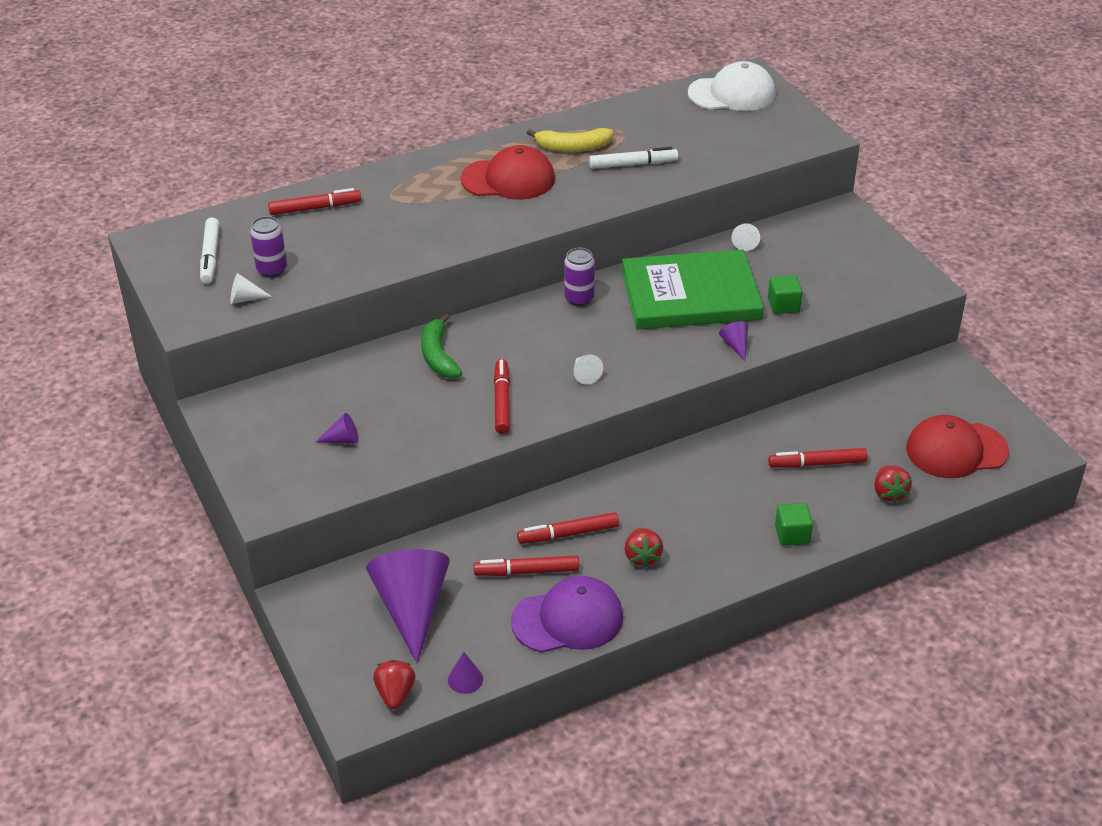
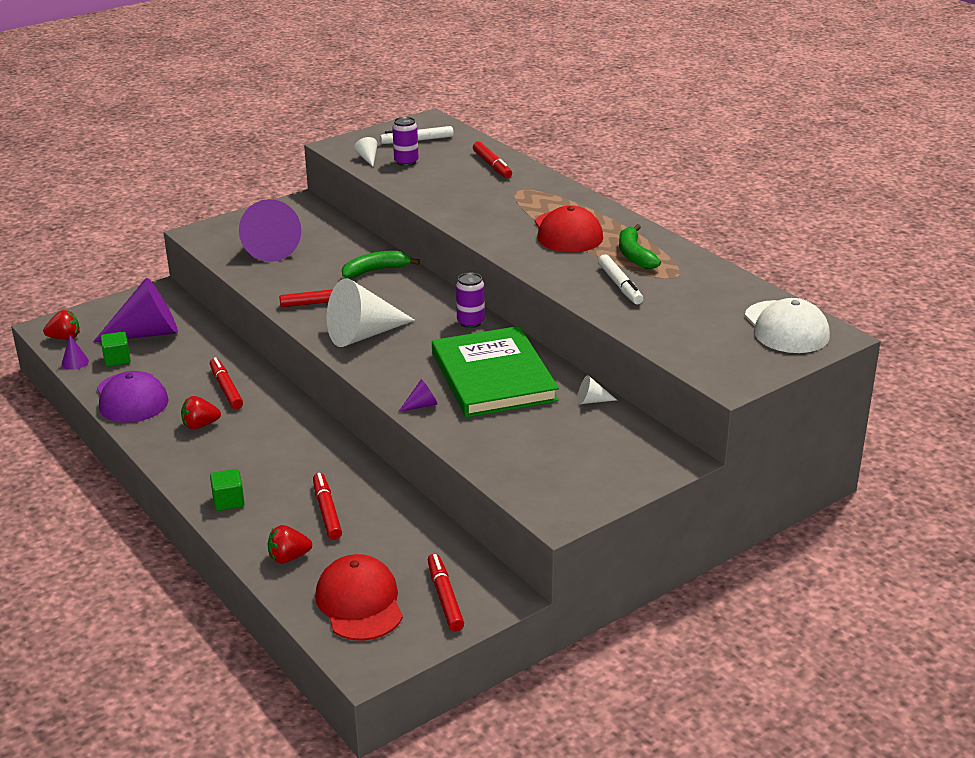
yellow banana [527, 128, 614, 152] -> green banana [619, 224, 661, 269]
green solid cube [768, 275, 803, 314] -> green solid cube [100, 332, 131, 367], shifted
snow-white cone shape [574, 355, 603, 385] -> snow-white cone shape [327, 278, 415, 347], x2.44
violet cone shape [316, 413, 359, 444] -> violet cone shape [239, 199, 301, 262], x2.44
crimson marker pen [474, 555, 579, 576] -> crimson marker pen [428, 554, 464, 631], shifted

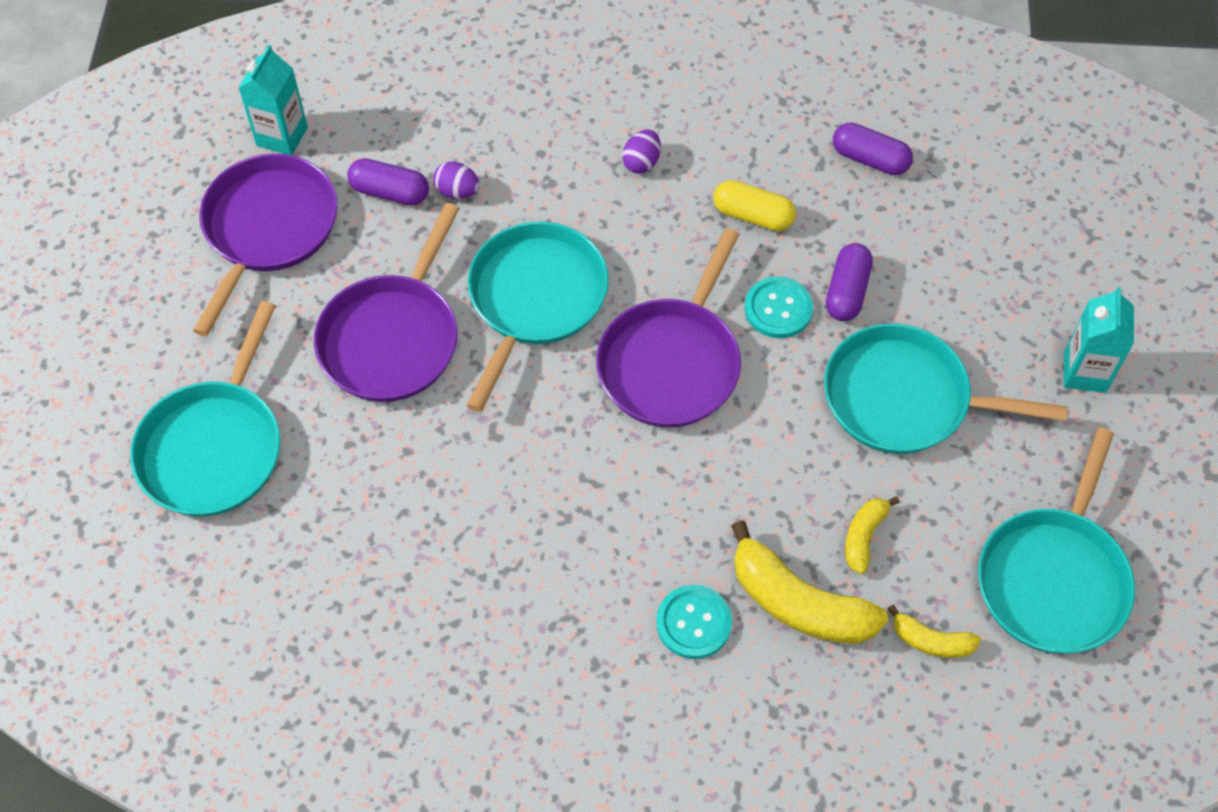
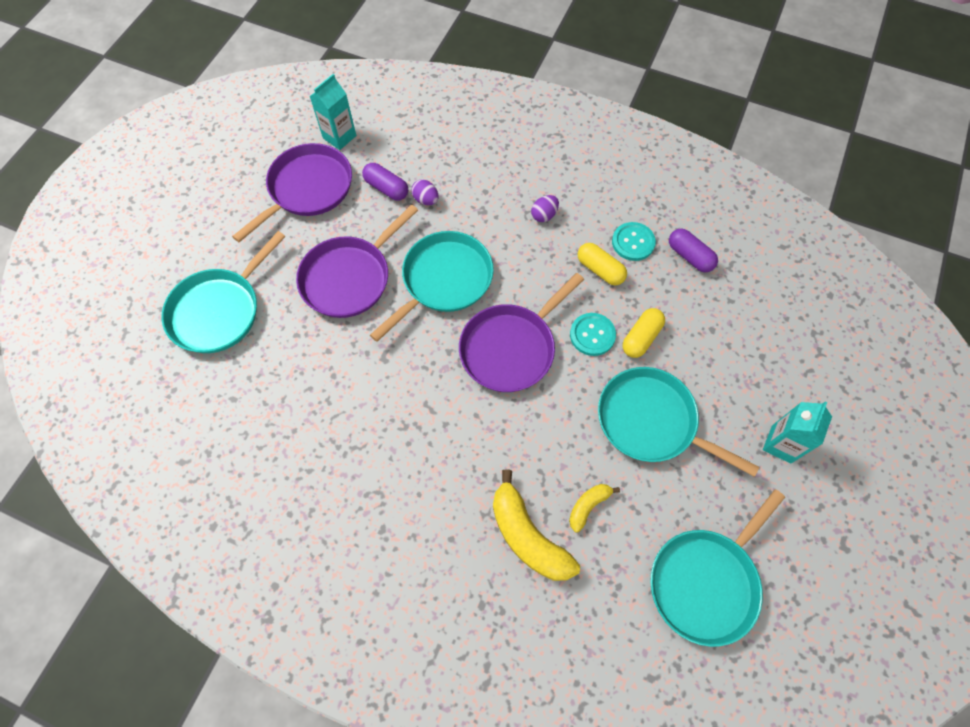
violet pill [826, 243, 873, 321] -> yellow pill [623, 308, 665, 358]
aqua button [656, 585, 732, 659] -> aqua button [612, 222, 656, 261], shifted
yellow banana [888, 605, 981, 658] -> none

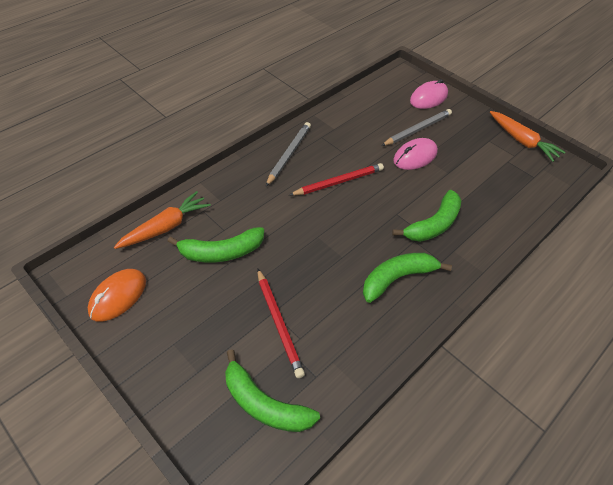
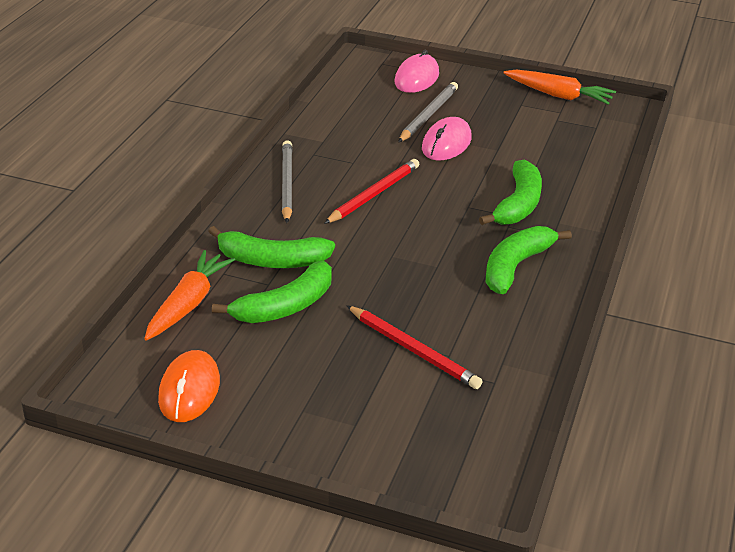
green banana [225, 350, 320, 432] -> green banana [208, 226, 335, 268], shifted

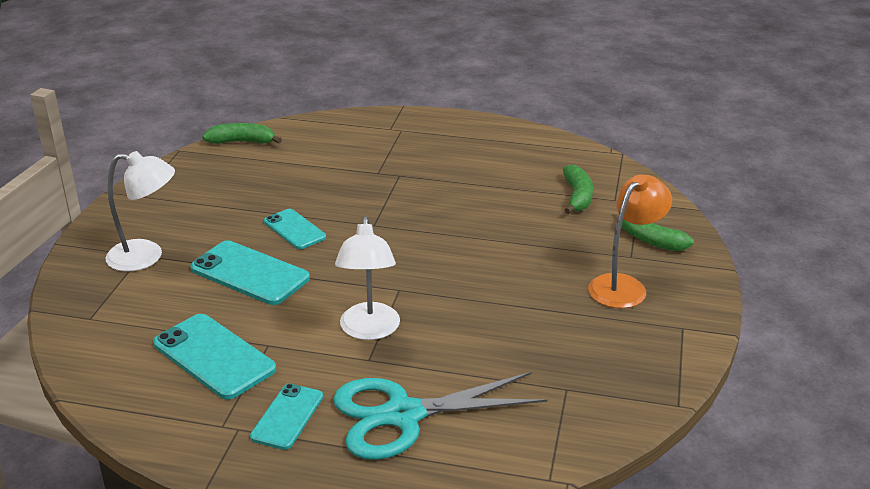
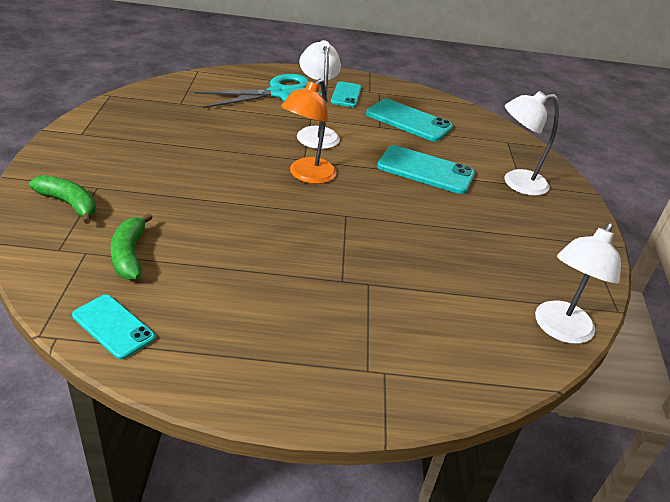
green banana [203, 123, 282, 144] -> snow-white lamp [535, 223, 621, 344]
orange lamp [588, 175, 672, 308] -> orange lamp [281, 79, 337, 184], shifted
aqua phone [264, 209, 326, 249] -> aqua phone [72, 295, 155, 359], shifted

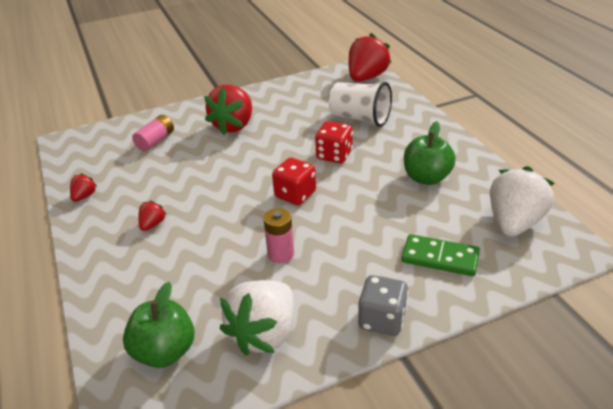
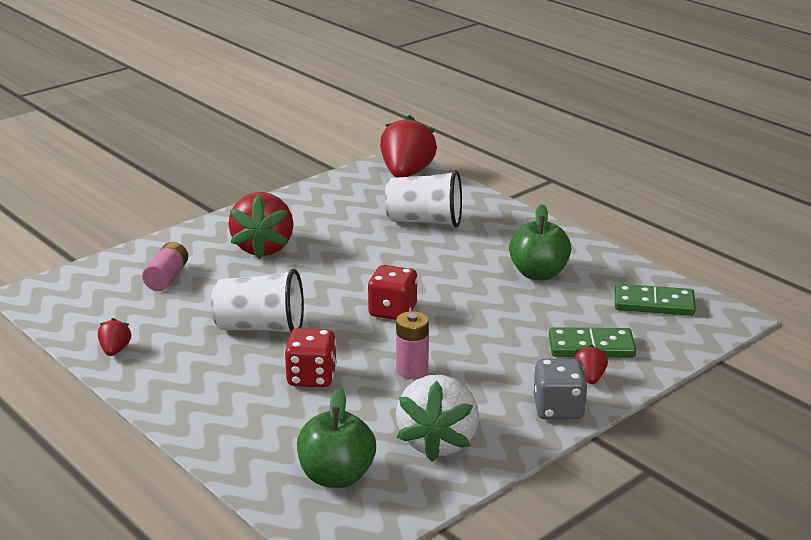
crimson dice [315, 121, 353, 163] -> crimson dice [284, 328, 337, 387], shifted
snow-white strawberry [490, 166, 555, 237] -> green domino tile [615, 284, 696, 316]
crimson strawberry [138, 201, 167, 231] -> crimson strawberry [574, 345, 608, 384], shifted
none -> snow-white tumbler [211, 269, 304, 333]

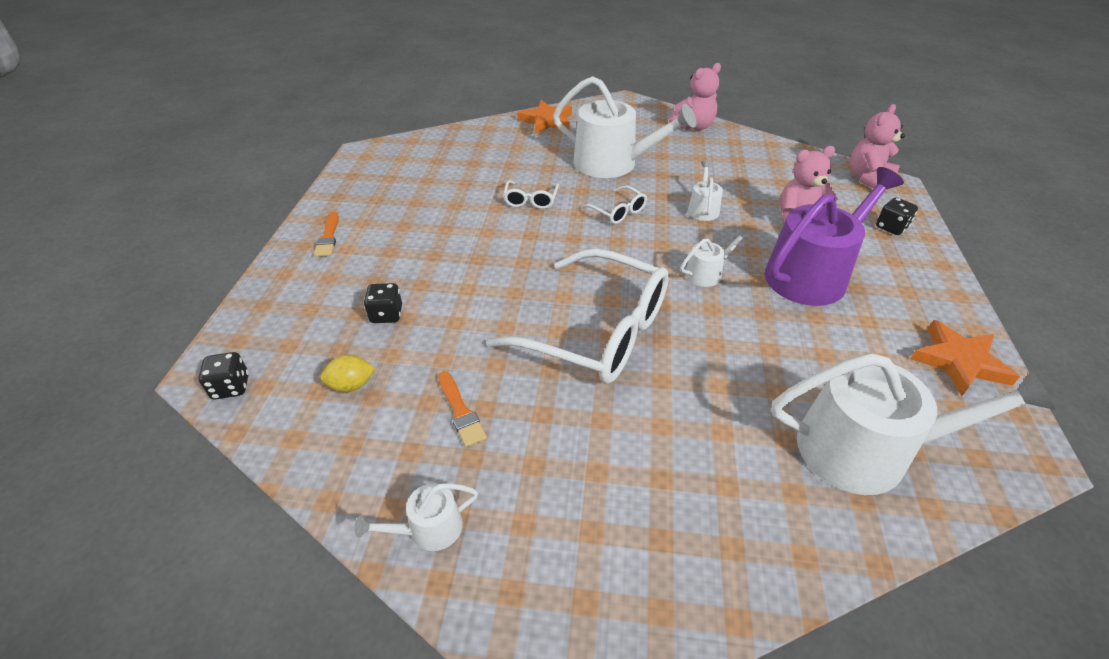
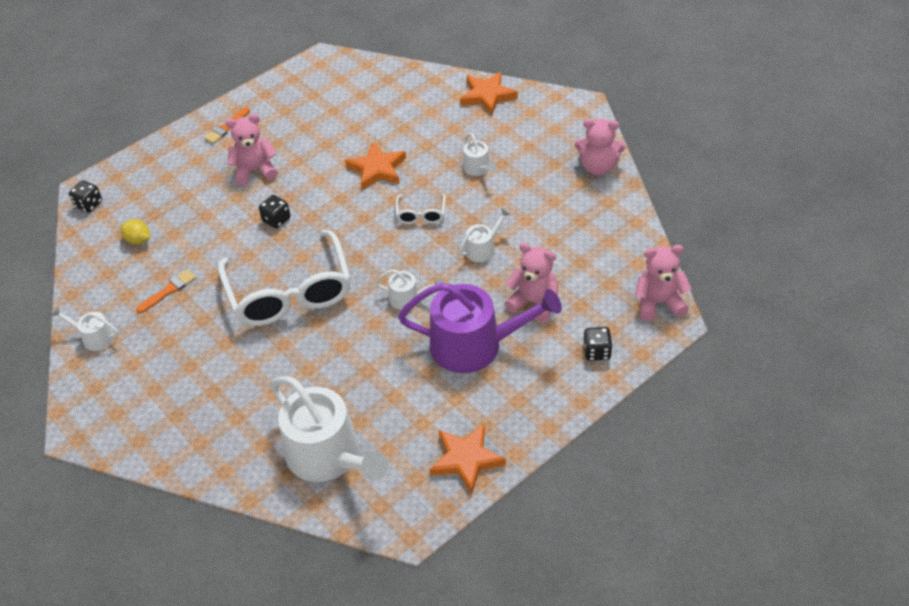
snow-white watering pot [553, 76, 697, 178] -> snow-white watering pot [463, 133, 496, 176], x0.46
snow-white eyeglasses [503, 180, 559, 209] -> orange star shape [345, 142, 406, 190]
jet-black dice [364, 283, 402, 323] -> jet-black dice [259, 195, 291, 229], shifted
orange paintbrush [438, 371, 487, 447] -> orange paintbrush [136, 269, 196, 313], 150 degrees counterclockwise
none -> pink teddy bear [225, 114, 278, 186]

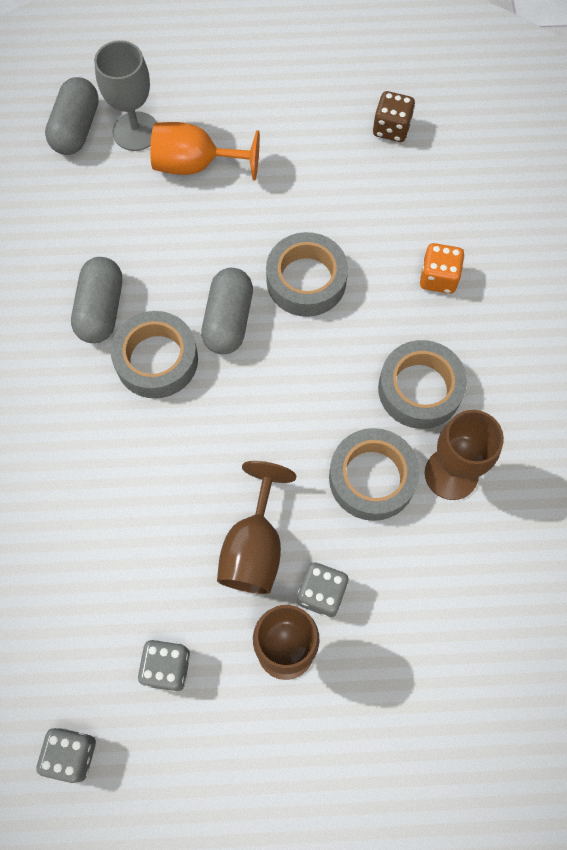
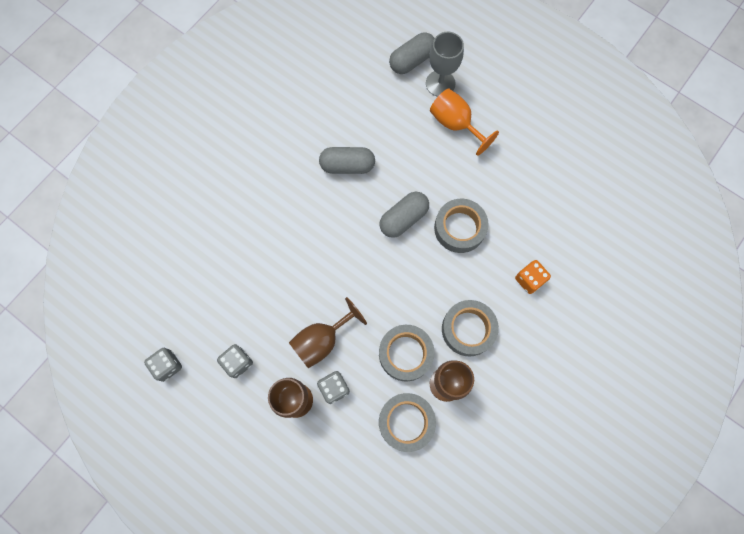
brown dice [373, 91, 415, 142] -> none
grey pill [71, 257, 122, 343] -> grey pill [319, 147, 375, 174], 45 degrees clockwise
grey sticky tape [111, 311, 198, 399] -> grey sticky tape [379, 393, 436, 452], shifted

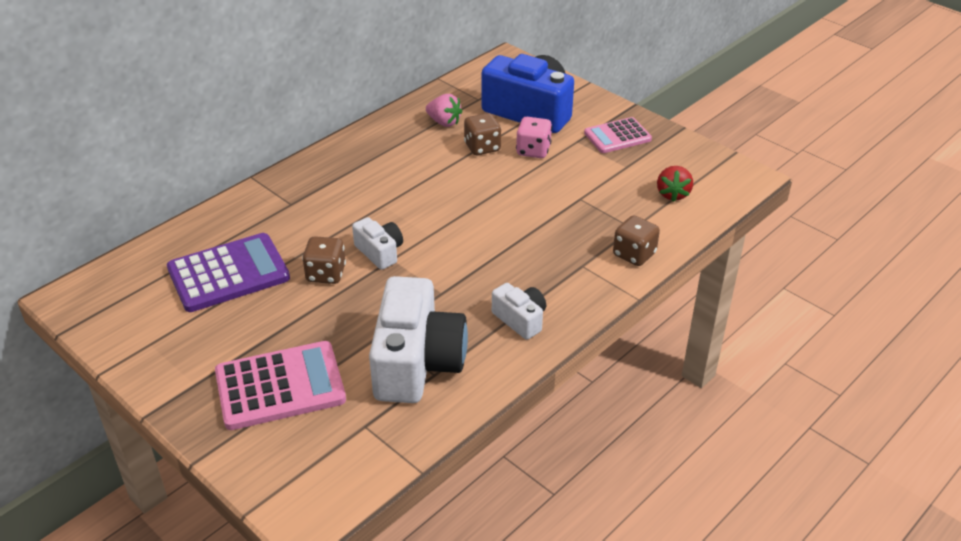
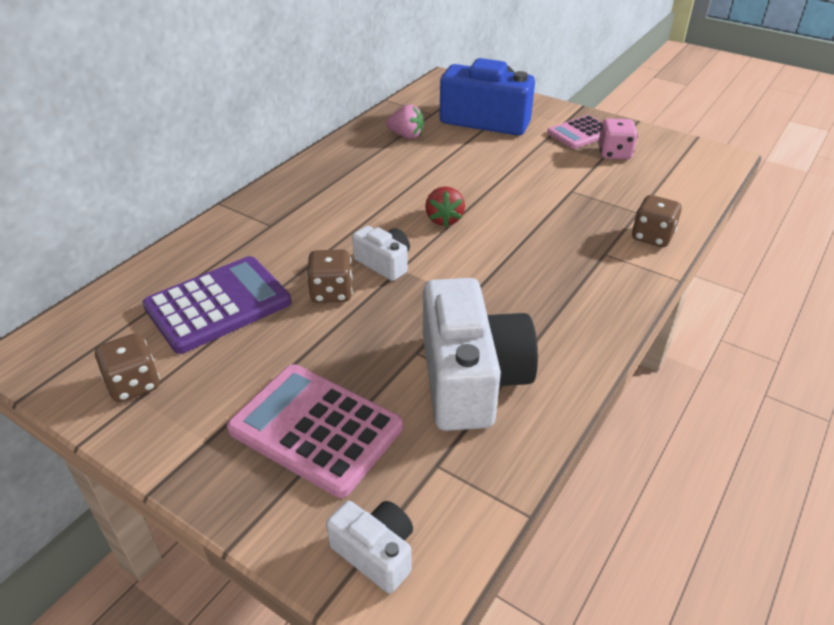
brown dice [464, 113, 501, 155] -> brown dice [95, 333, 160, 403], shifted
pink dice [516, 117, 552, 158] -> pink dice [598, 118, 638, 159], shifted
crimson strawberry [657, 166, 693, 202] -> crimson strawberry [425, 187, 465, 227], shifted
snow-white camera [492, 283, 546, 340] -> snow-white camera [326, 501, 413, 594], shifted
pink pocket calculator [215, 341, 346, 430] -> pink pocket calculator [227, 364, 403, 498], 120 degrees counterclockwise

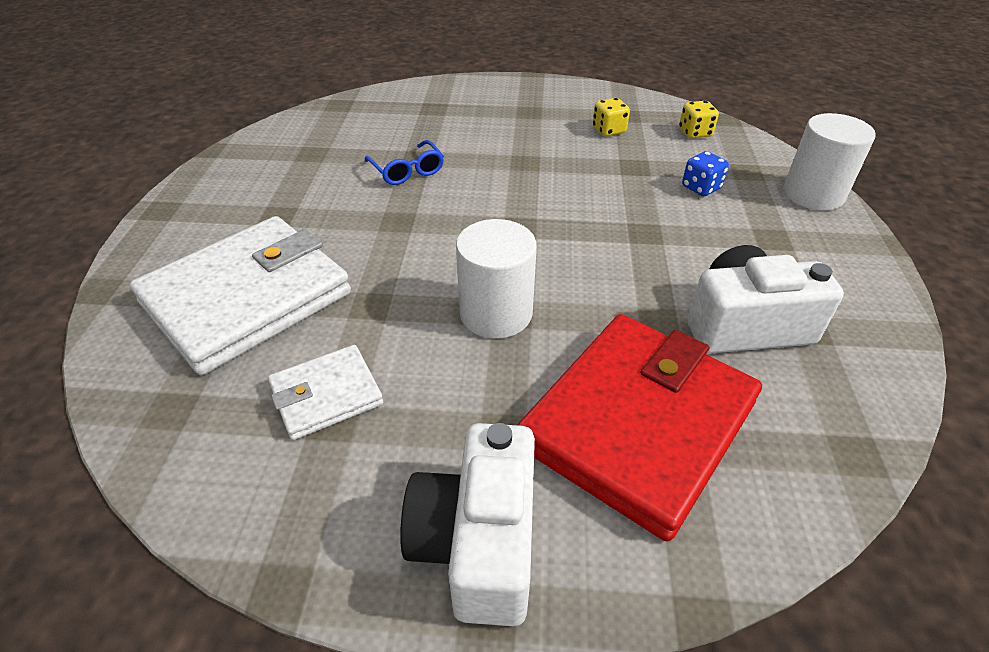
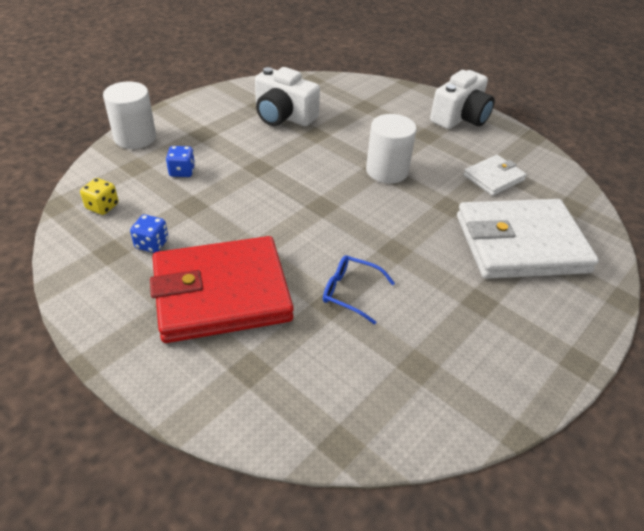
yellow dice [593, 98, 630, 136] -> cobalt dice [130, 215, 168, 253]
cobalt eyeglasses [365, 140, 444, 185] -> cobalt eyeglasses [323, 255, 395, 325], 75 degrees counterclockwise
crimson billfold [518, 314, 762, 542] -> crimson billfold [150, 236, 294, 343], shifted
snow-white billfold [268, 345, 383, 440] -> snow-white billfold [463, 155, 527, 196], 45 degrees counterclockwise

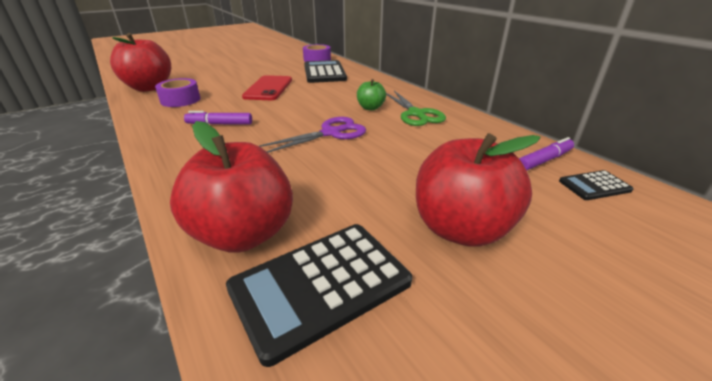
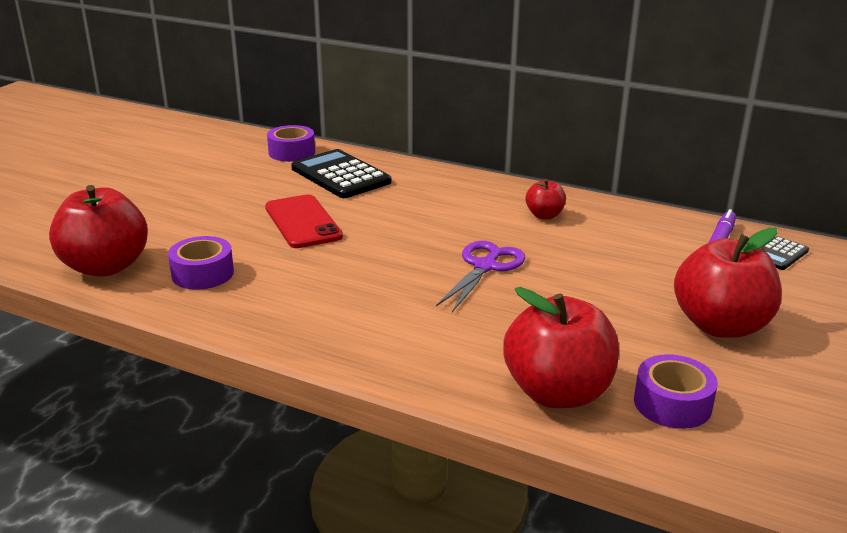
green apple [357, 79, 386, 110] -> none
green shears [386, 91, 446, 126] -> crimson apple [525, 179, 566, 219]
violet marker pen [184, 111, 252, 124] -> none
jet-black pocket calculator [226, 224, 412, 367] -> violet sticky tape [634, 354, 718, 429]

